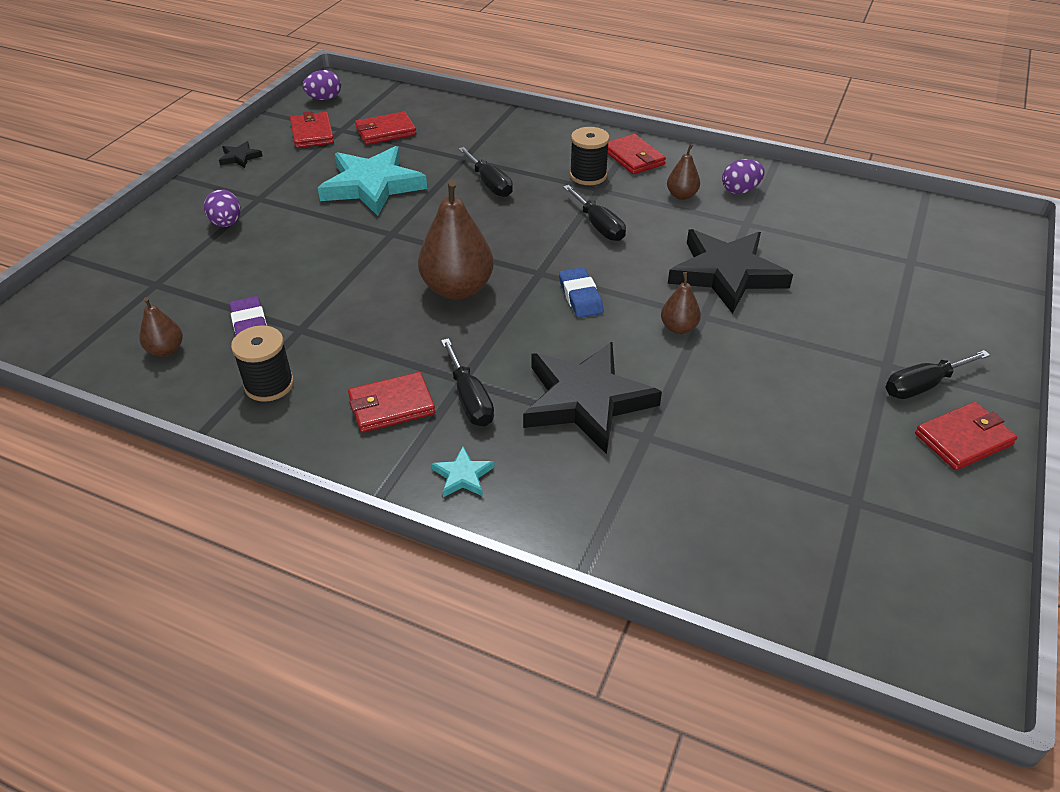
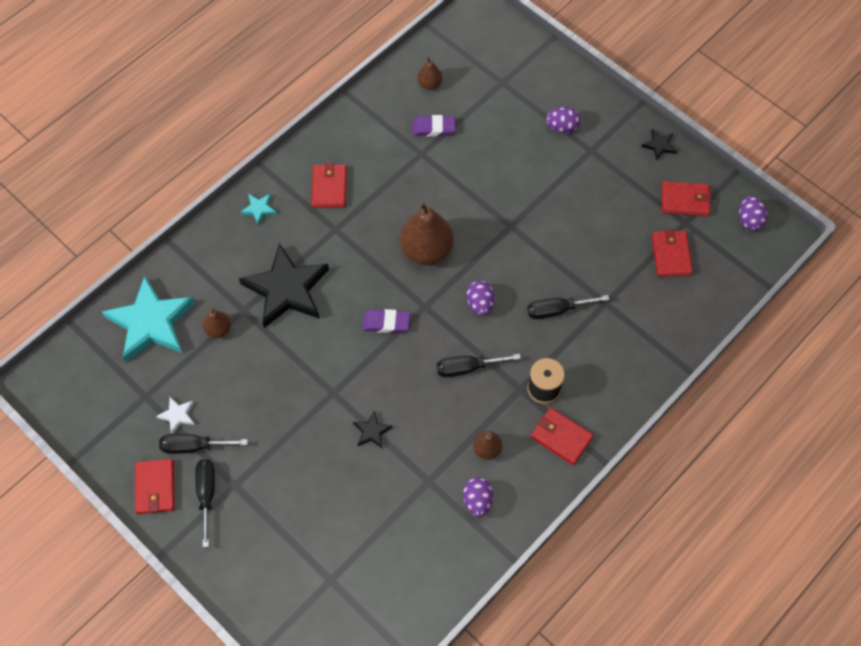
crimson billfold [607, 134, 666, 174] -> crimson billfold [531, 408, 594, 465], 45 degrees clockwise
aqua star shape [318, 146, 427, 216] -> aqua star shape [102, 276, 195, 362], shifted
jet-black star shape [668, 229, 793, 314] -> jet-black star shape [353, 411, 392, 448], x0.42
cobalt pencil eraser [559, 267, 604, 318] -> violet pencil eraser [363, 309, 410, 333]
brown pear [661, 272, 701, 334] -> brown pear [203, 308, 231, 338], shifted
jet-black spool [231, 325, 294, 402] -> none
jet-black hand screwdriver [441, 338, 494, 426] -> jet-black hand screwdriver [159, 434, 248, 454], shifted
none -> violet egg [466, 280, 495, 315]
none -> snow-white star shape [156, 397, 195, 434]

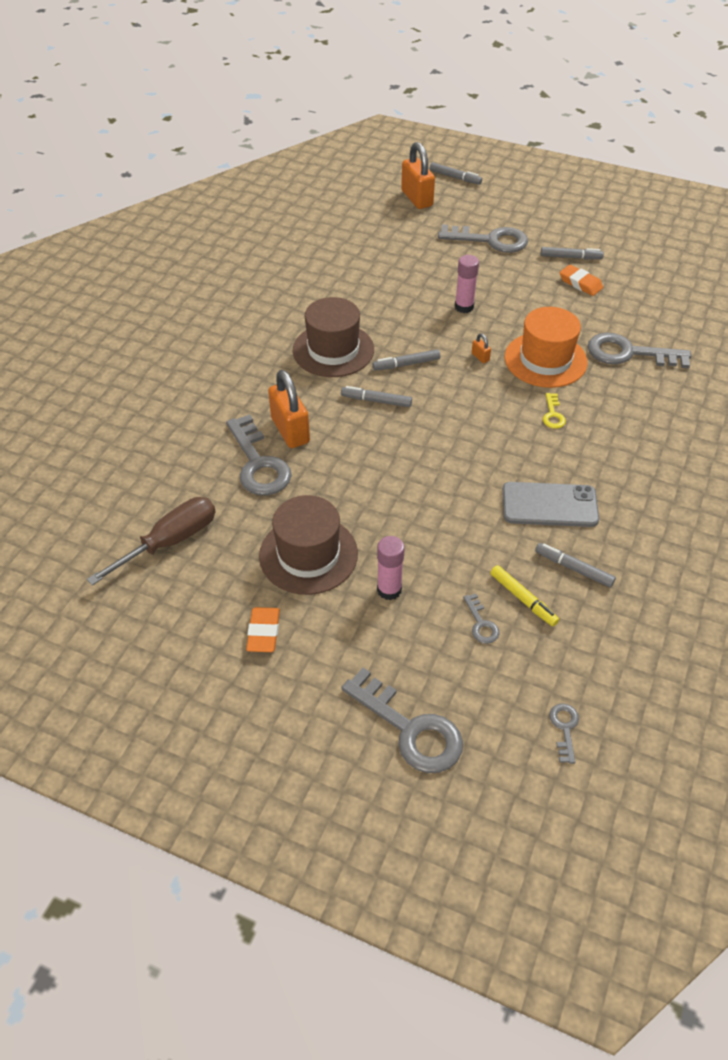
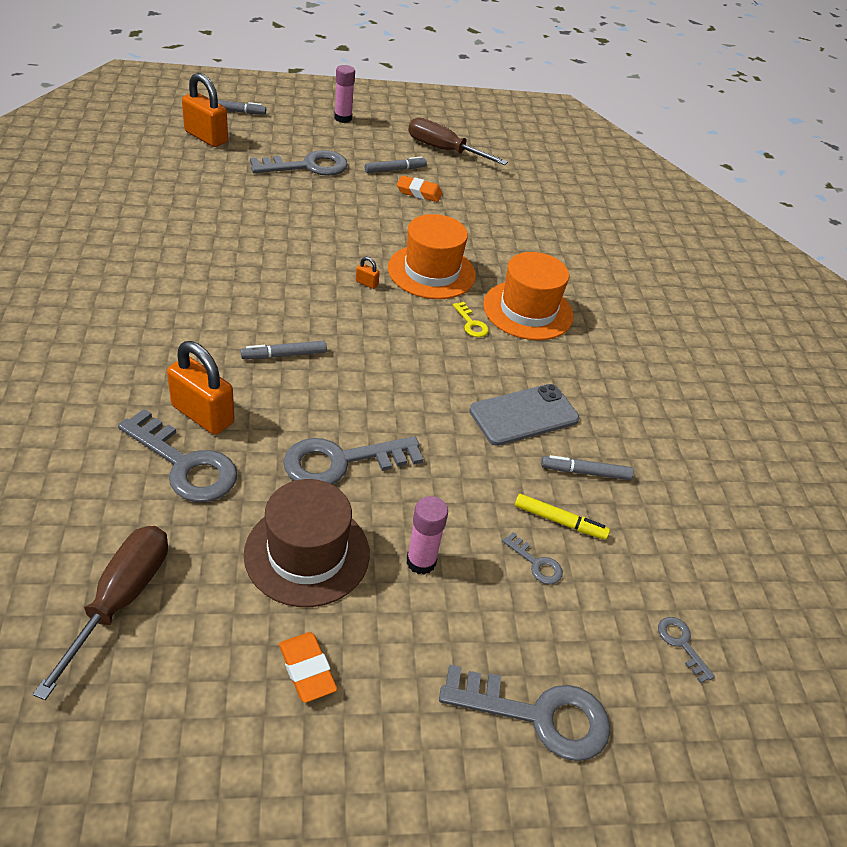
pink glue stick [455, 255, 479, 313] -> pink glue stick [334, 65, 355, 123], shifted
brown hat [293, 297, 374, 377] -> none
grey key [588, 333, 691, 368] -> grey key [283, 436, 423, 484], shifted
grey marker pen [372, 349, 440, 371] -> none
none -> brown hand screwdriver [408, 117, 508, 165]
none -> orange hat [483, 252, 573, 340]

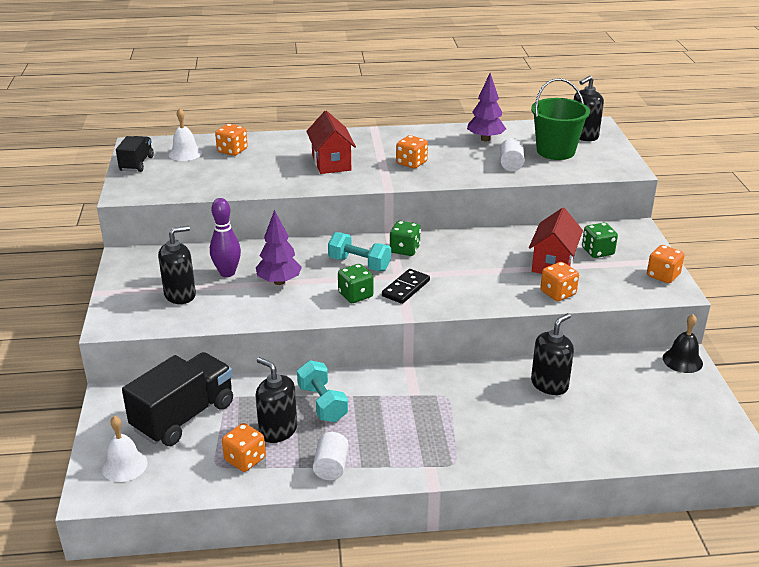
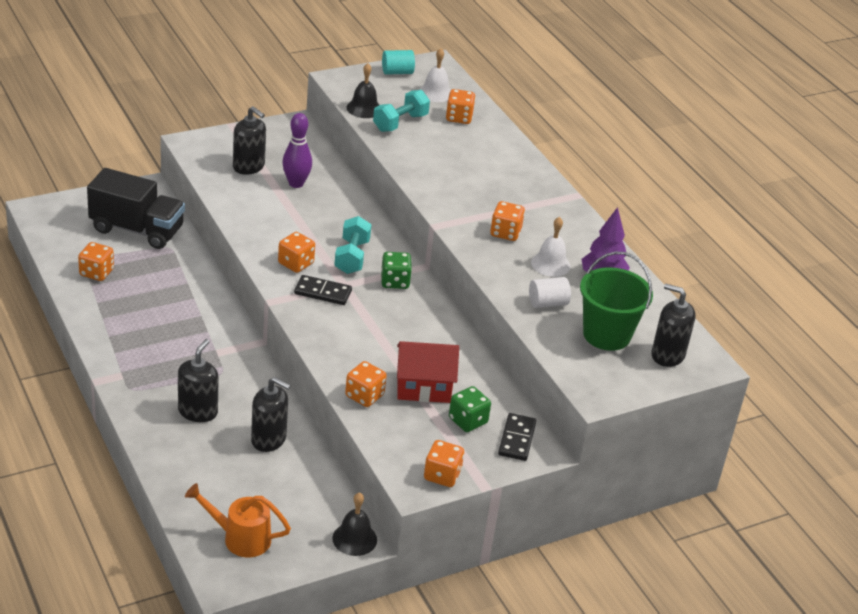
crimson toy house [306, 111, 356, 174] -> none
jet-black toy truck [116, 136, 154, 172] -> aqua cylinder [382, 50, 415, 75]
violet fir tree [256, 210, 302, 285] -> none
green dice [338, 264, 373, 303] -> orange dice [278, 232, 315, 273]
jet-black soap dispenser [255, 357, 297, 443] -> jet-black soap dispenser [178, 339, 219, 422], shifted
aqua dumbbell [297, 360, 348, 422] -> aqua dumbbell [373, 90, 430, 132], shifted
snow-white school bell [102, 416, 148, 482] -> snow-white school bell [531, 217, 571, 277], shifted
snow-white cylinder [313, 432, 349, 480] -> none
none -> jet-black school bell [347, 63, 379, 118]
none -> jet-black domino tile [498, 413, 536, 461]
none -> orange watering pot [185, 483, 291, 557]

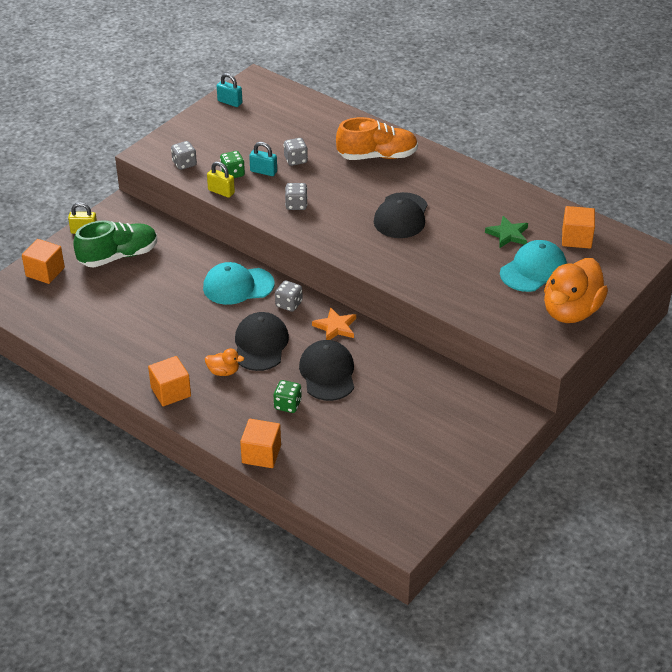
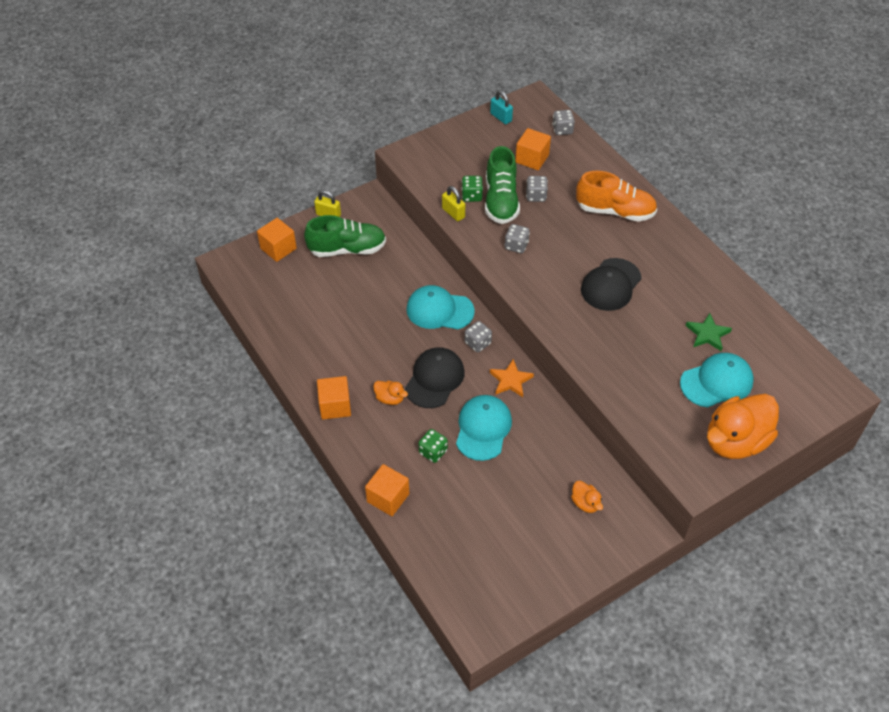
grey dice [171, 141, 197, 170] -> grey dice [552, 110, 575, 135], shifted
aqua small lock [249, 142, 277, 176] -> green lace-up shoe [485, 146, 520, 224]
orange solid cube [562, 206, 595, 249] -> orange solid cube [515, 128, 551, 170], shifted
jet-black cap [299, 340, 354, 401] -> aqua cap [456, 395, 512, 461]
none -> orange duck [571, 481, 603, 513]

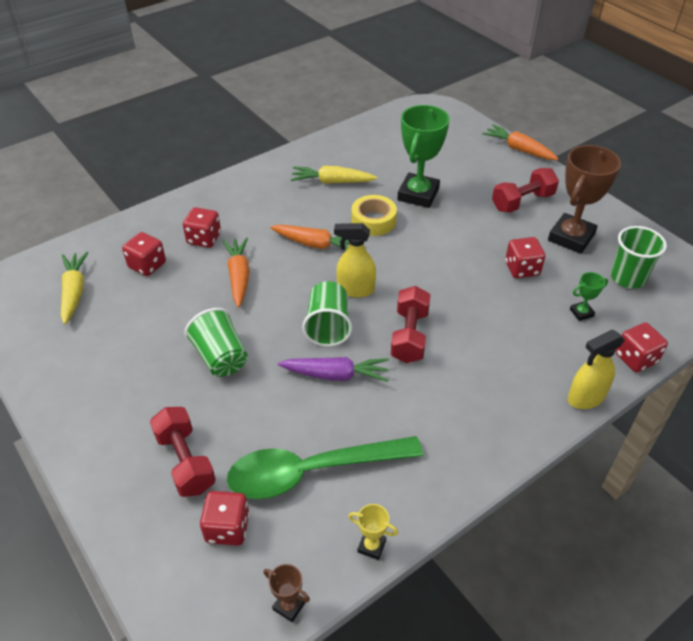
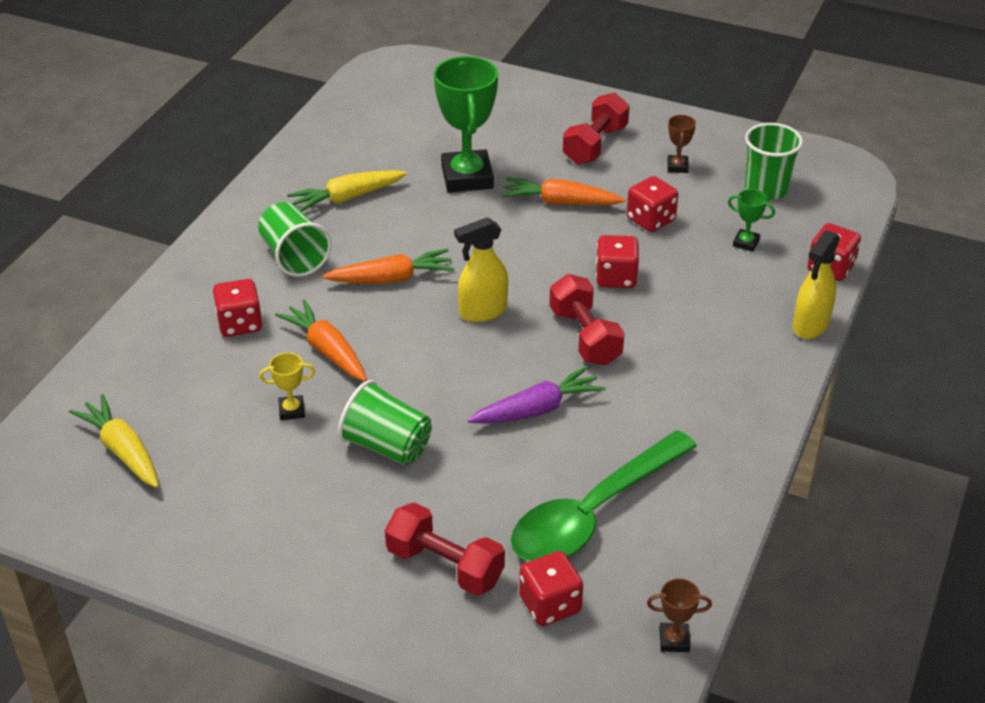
orange toy carrot [482, 124, 559, 160] -> orange toy carrot [501, 177, 625, 205], shifted
brown prize cup [548, 145, 621, 254] -> brown prize cup [667, 115, 696, 173], x0.44
yellow sticky tape [351, 195, 397, 236] -> none
crimson dice [122, 232, 166, 276] -> crimson dice [596, 235, 639, 288], shifted
green prize cup [570, 272, 608, 321] -> green prize cup [728, 189, 775, 252], 75 degrees clockwise
green tumbler [302, 281, 352, 347] -> green tumbler [258, 202, 331, 277], shifted
yellow prize cup [348, 504, 398, 560] -> yellow prize cup [259, 353, 315, 420], shifted

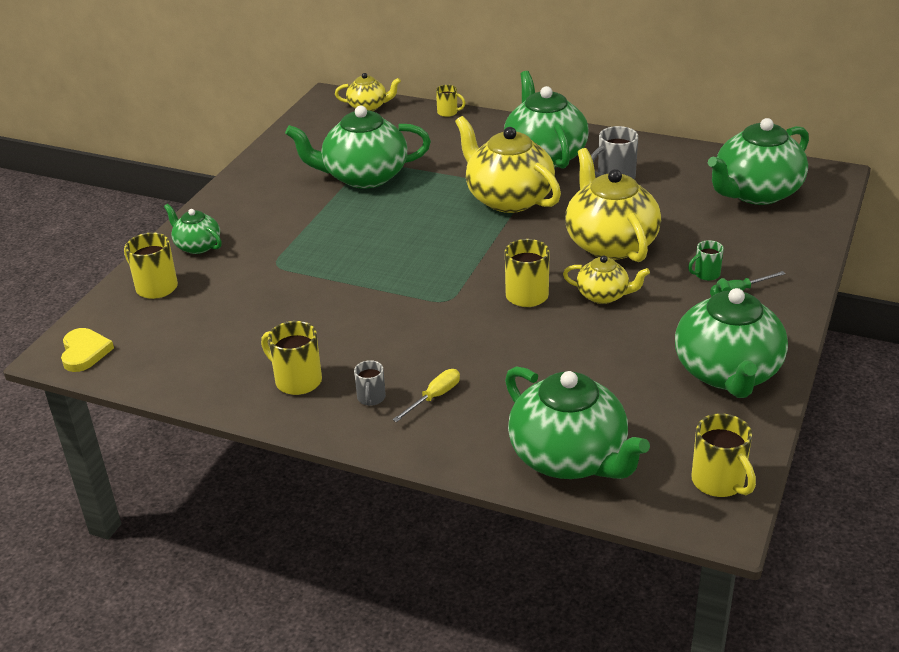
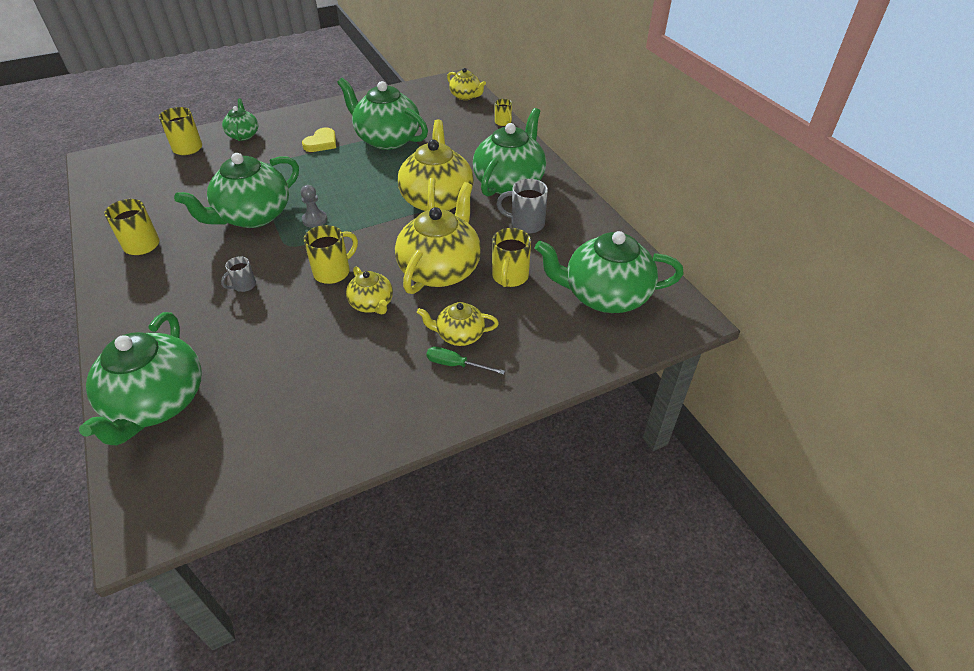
green tea mug [688, 240, 724, 281] -> yellow tea pot [417, 302, 499, 346]
green tea pot [675, 278, 788, 398] -> green tea pot [174, 153, 299, 228], shifted
yellow heart [61, 328, 114, 372] -> yellow heart [302, 128, 336, 152], shifted
grey tea mug [354, 360, 386, 406] -> grey tea mug [221, 256, 256, 292], shifted
yellow hand screwdriver [392, 369, 460, 422] -> none
yellow tea mug [691, 413, 756, 497] -> yellow tea mug [492, 228, 531, 287], shifted
none -> grey game pawn [301, 185, 327, 228]

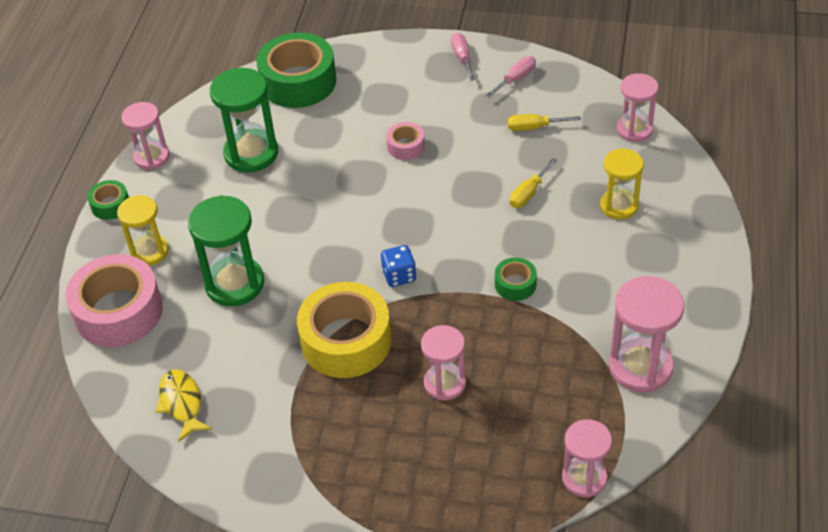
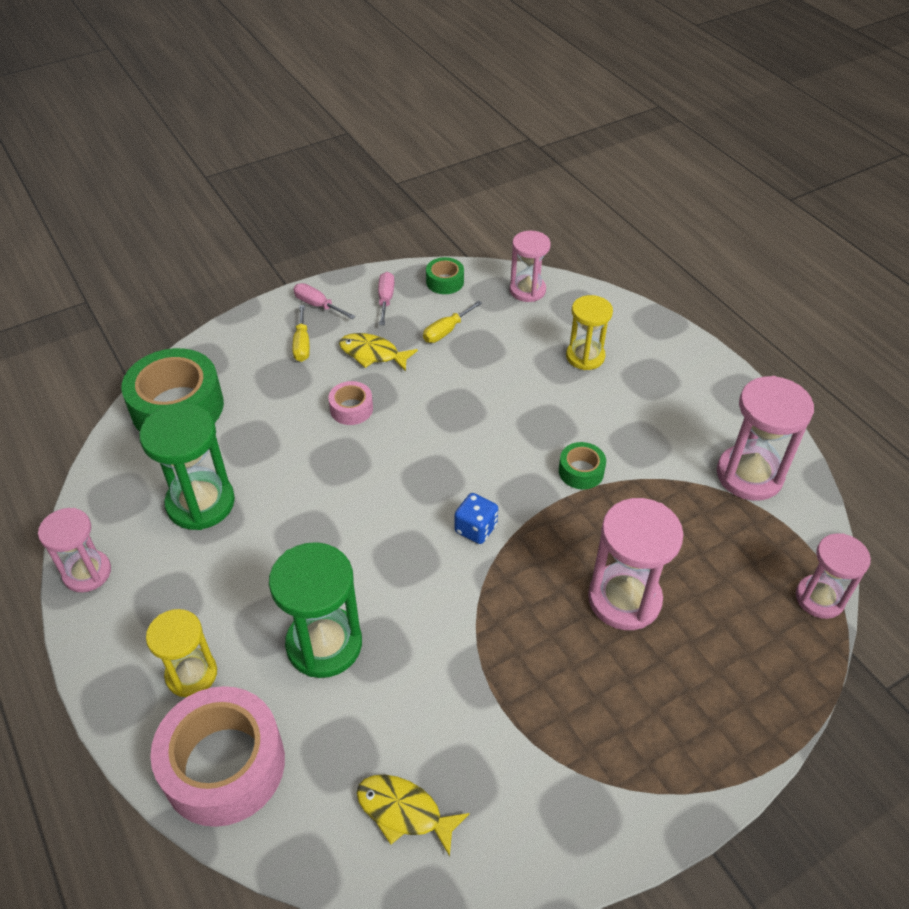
yellow hand screwdriver [510, 158, 557, 208] -> yellow hand screwdriver [292, 305, 310, 362], shifted
green sticky tape [87, 180, 129, 220] -> green sticky tape [426, 257, 464, 294], shifted
yellow sticky tape [297, 282, 391, 378] -> none
pink hourglass [421, 325, 466, 401] -> pink hourglass [588, 498, 684, 630], x1.52
none -> yellow fish [339, 333, 418, 371]

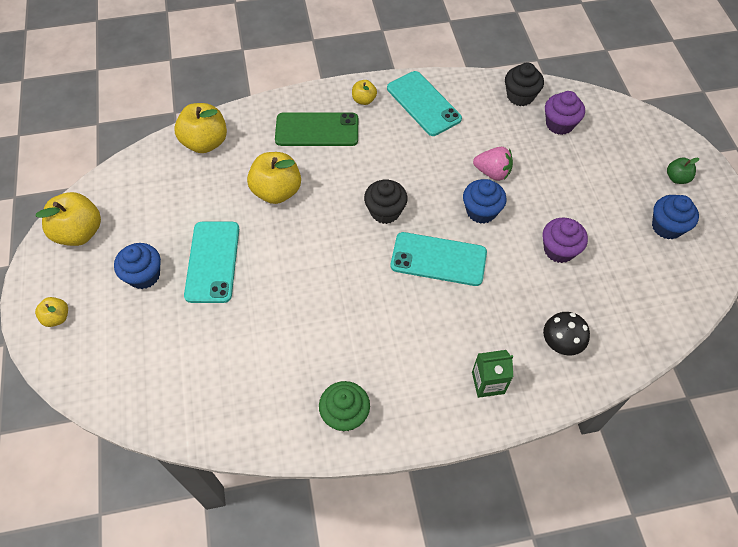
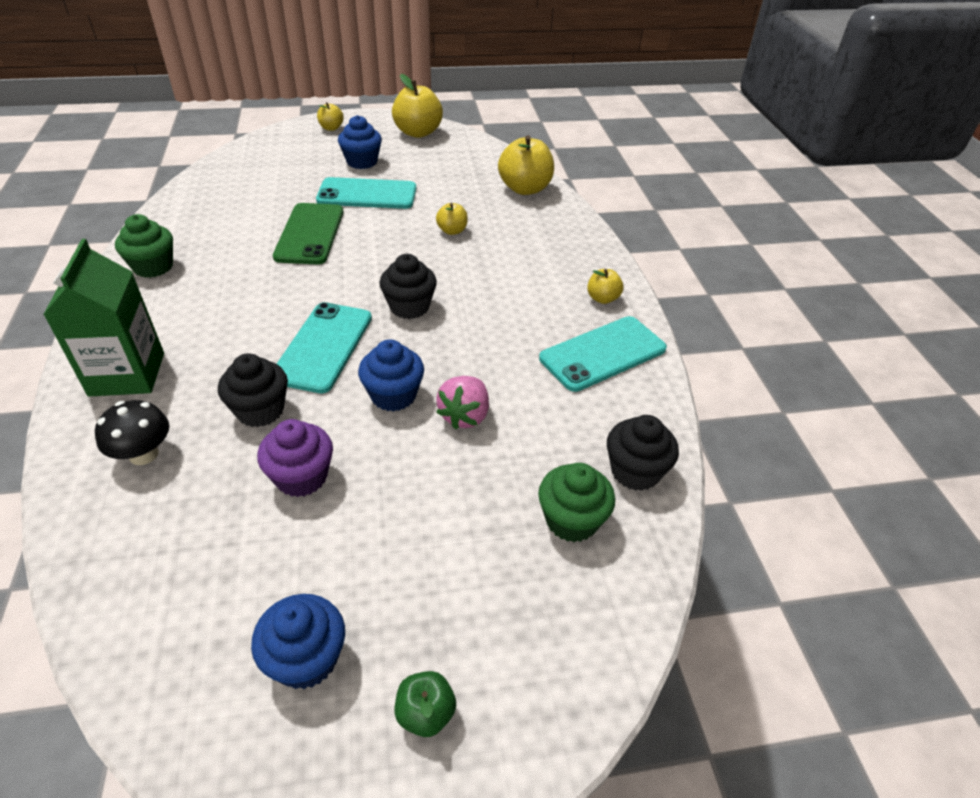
violet muffin [545, 91, 585, 135] -> green muffin [538, 463, 615, 542]
green phone [275, 112, 358, 146] -> green phone [273, 203, 344, 264], shifted
yellow apple [247, 152, 301, 204] -> yellow apple [436, 203, 468, 235], x0.52
green carton [472, 350, 513, 398] -> green carton [43, 239, 164, 396], x1.68
none -> jet-black muffin [218, 353, 288, 427]

